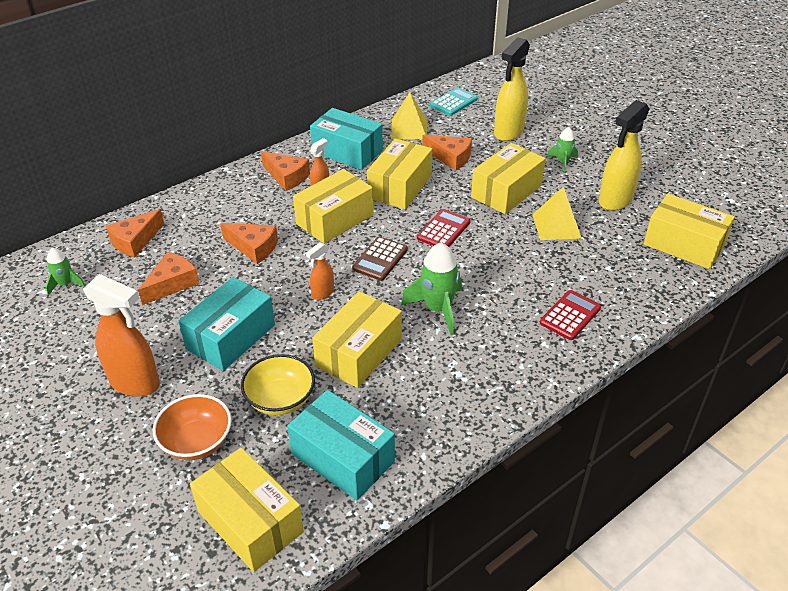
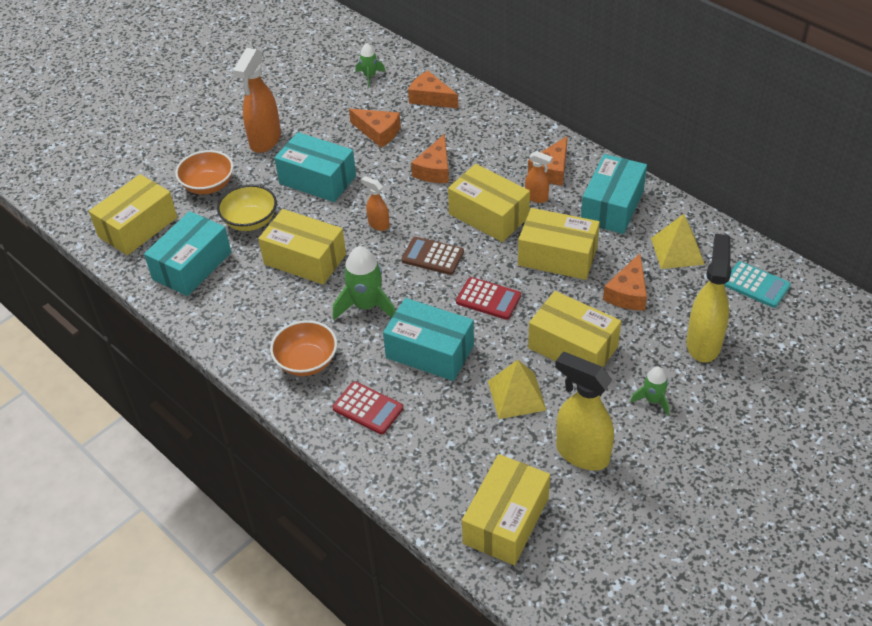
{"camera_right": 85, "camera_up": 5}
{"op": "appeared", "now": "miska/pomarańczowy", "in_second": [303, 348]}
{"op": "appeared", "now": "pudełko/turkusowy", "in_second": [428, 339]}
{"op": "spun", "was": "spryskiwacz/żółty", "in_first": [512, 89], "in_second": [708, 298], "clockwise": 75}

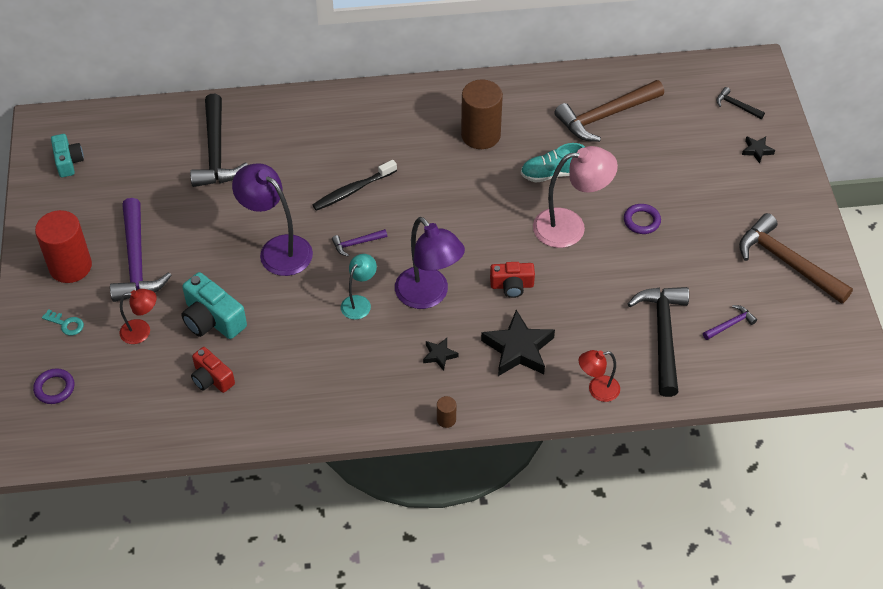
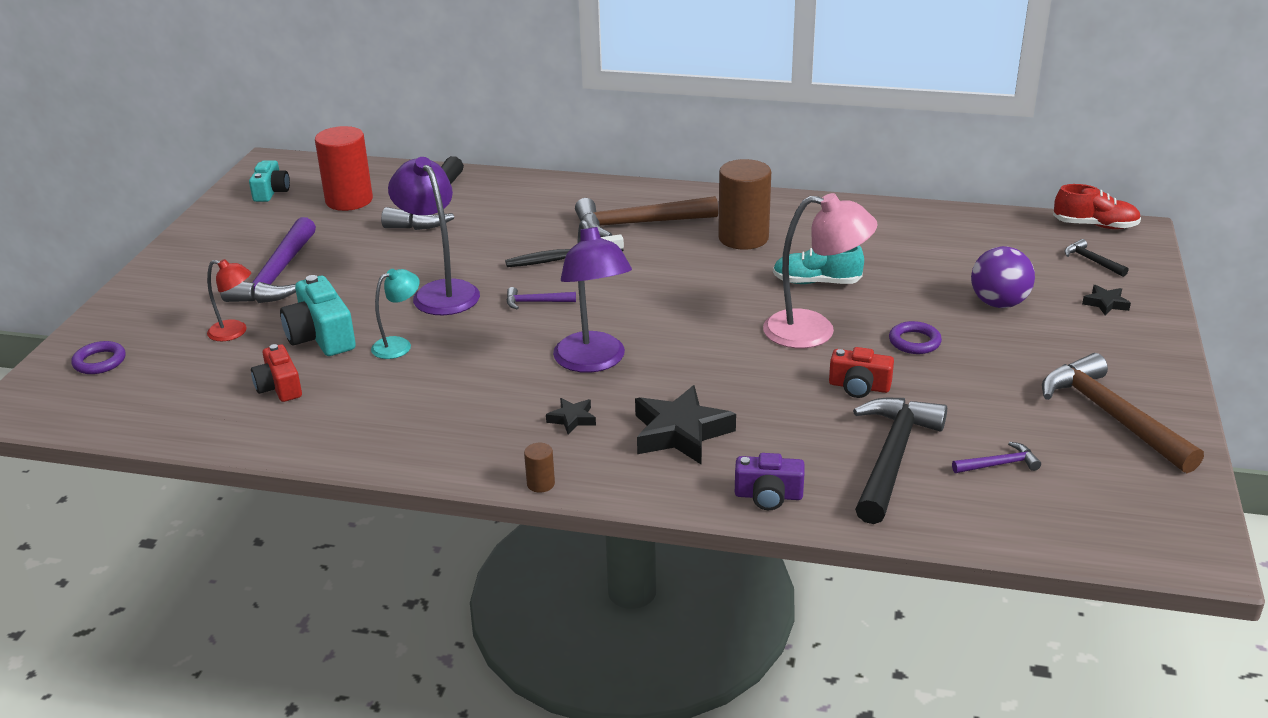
{"camera_right": 20, "camera_up": -20}
{"op": "relocated", "was": "walec/czerwony", "in_first": [63, 246], "in_second": [344, 168]}
{"op": "relocated", "was": "lampka/turkusowy", "in_first": [359, 287], "in_second": [395, 314]}
{"op": "relocated", "was": "młotek/brązowy", "in_first": [609, 111], "in_second": [646, 216]}
{"op": "exchanged", "was": "lampka/czerwony", "now": "aparat fotograficzny/fioletowy", "in_first": [599, 376], "in_second": [770, 481]}
{"op": "relocated", "was": "aparat fotograficzny/czerwony", "in_first": [512, 280], "in_second": [861, 372]}
{"op": "appeared", "now": "piłka/fioletowy", "in_second": [1003, 277]}
{"op": "appeared", "now": "but/czerwony", "in_second": [1097, 206]}
{"op": "missing", "was": "klucz/turkusowy", "in_first": [63, 322]}

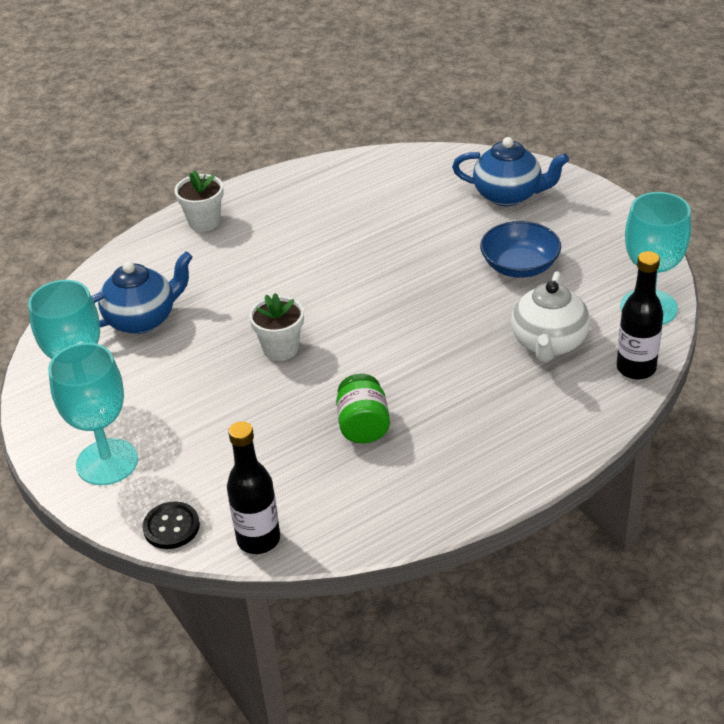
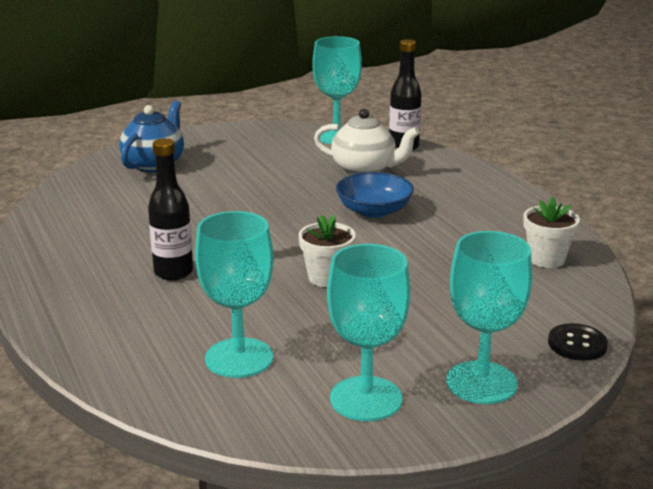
{"camera_right": -85, "camera_up": -15}
{"op": "relocated", "was": "butelka/czarny", "in_first": [253, 487], "in_second": [170, 209]}
{"op": "exchanged", "was": "imbryk/niebieski", "now": "kielich/turkusowy", "in_first": [142, 293], "in_second": [234, 294]}
{"op": "relocated", "was": "miska/niebieski", "in_first": [520, 249], "in_second": [375, 195]}
{"op": "relocated", "was": "doniczka/biały", "in_first": [199, 201], "in_second": [551, 232]}
{"op": "missing", "was": "słoik/zielony", "in_first": [363, 408]}

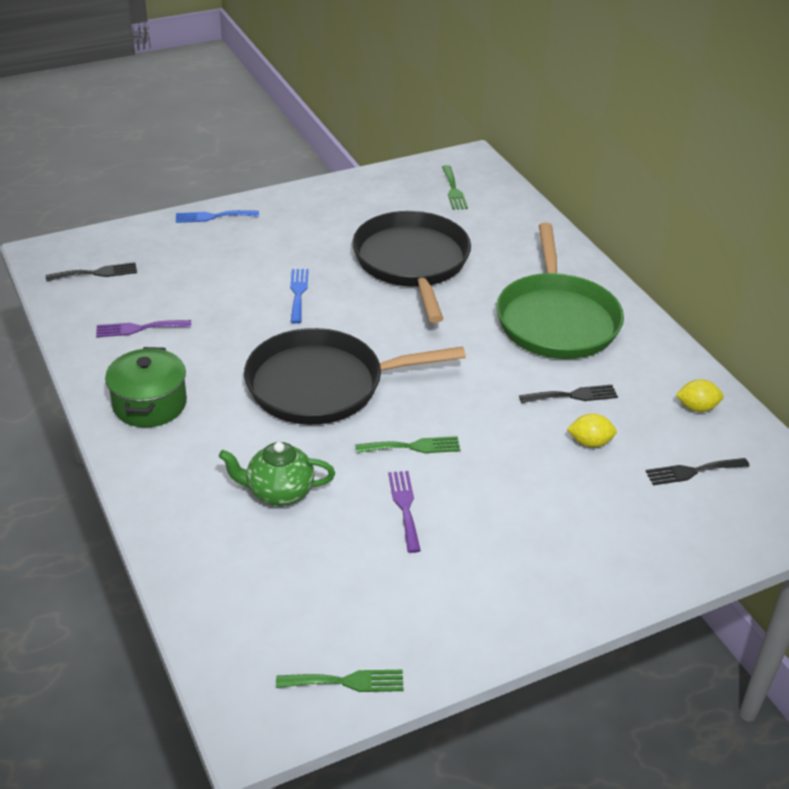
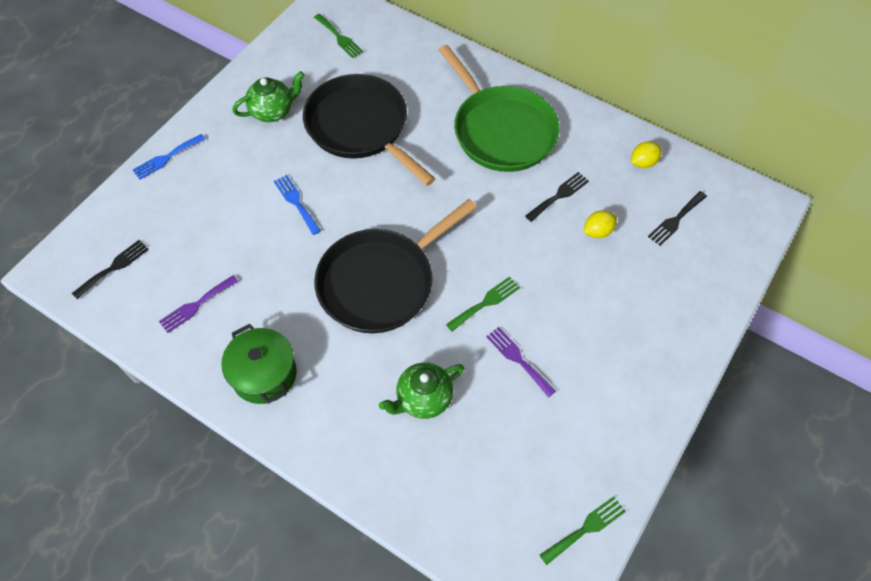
{"camera_right": -30, "camera_up": 20}
{"op": "appeared", "now": "imbryk/zielony", "in_second": [268, 96]}

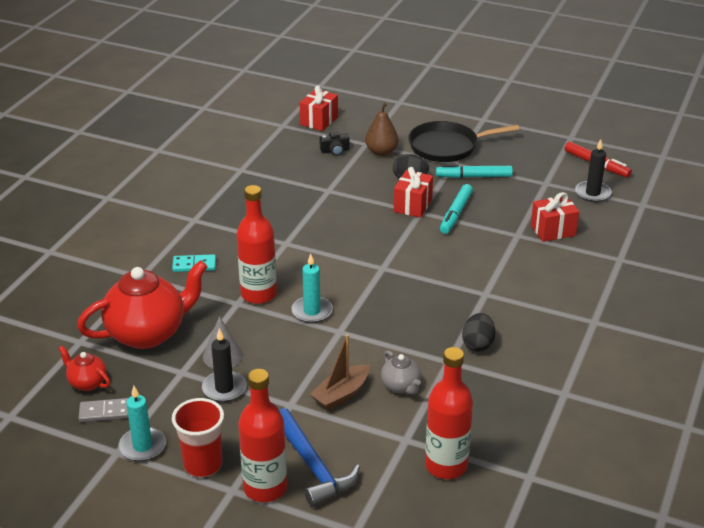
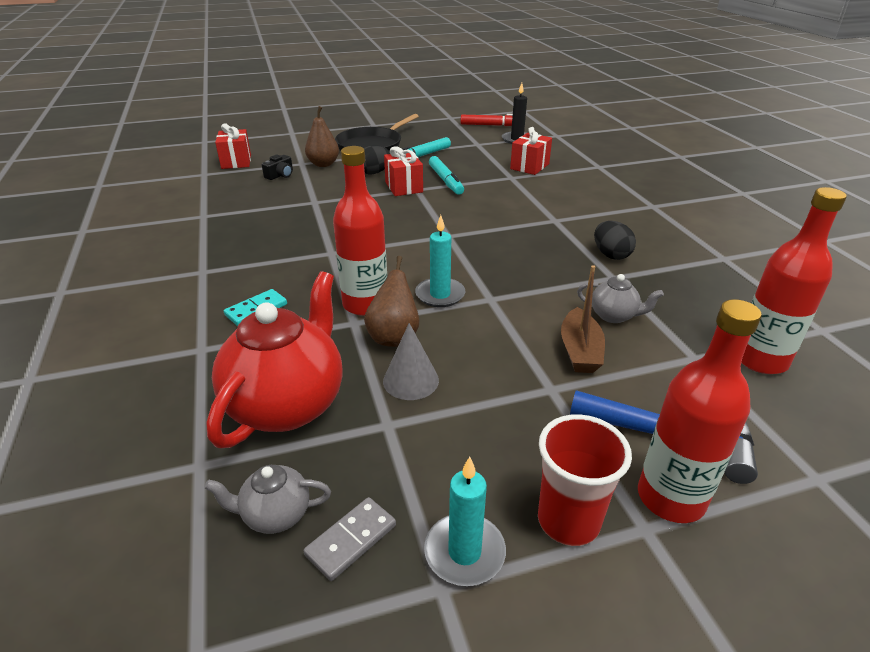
{"camera_right": -40, "camera_up": 0}
{"op": "colour", "was": "imbryk/czerwony", "now": "imbryk/szary", "in_first": [84, 368], "in_second": [267, 499]}
{"op": "appeared", "now": "gruszka/brązowy", "in_second": [391, 301]}
{"op": "missing", "was": "świeca/czarny", "in_first": [224, 365]}

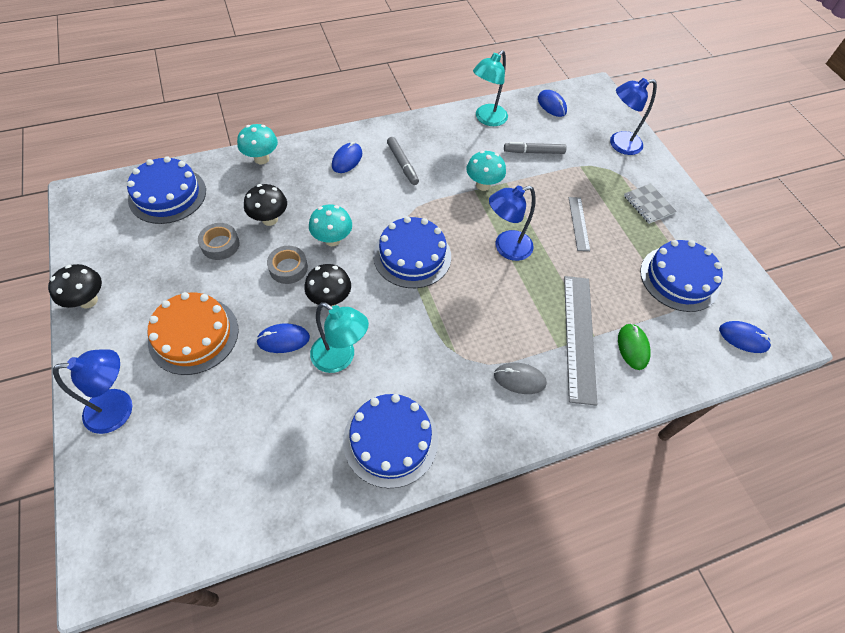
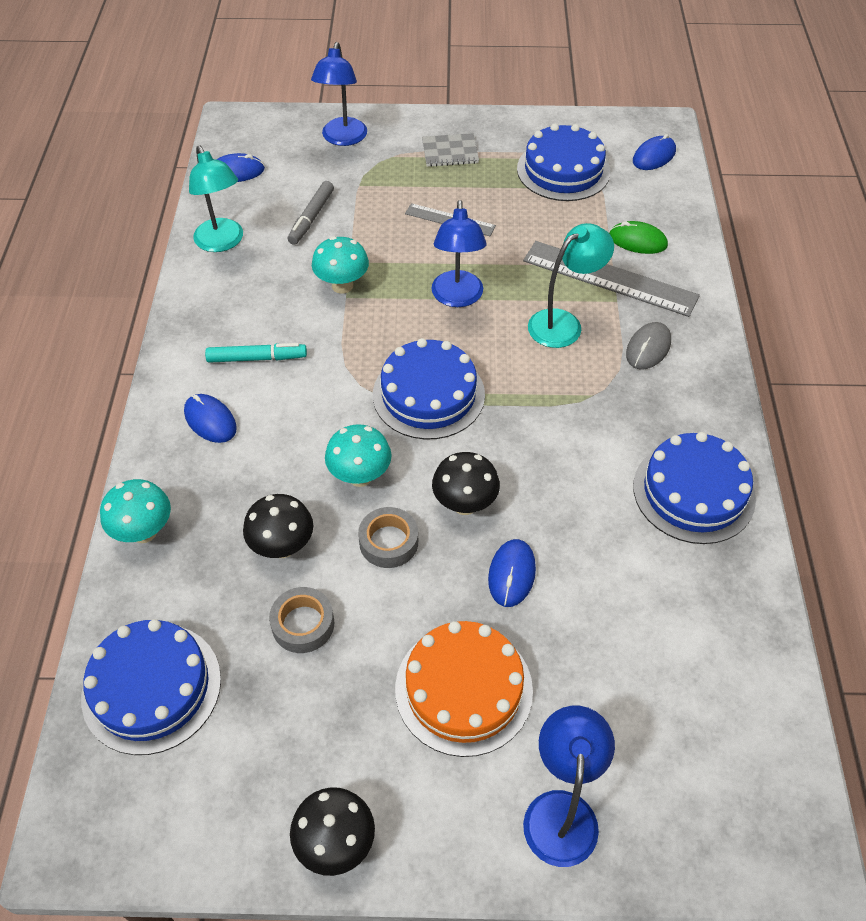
{"camera_right": -65, "camera_up": -5}
{"op": "colour", "was": "flamaster/szary", "now": "flamaster/turkusowy", "in_first": [403, 161], "in_second": [256, 353]}
{"op": "relocated", "was": "lampka/turkusowy", "in_first": [339, 337], "in_second": [571, 285]}

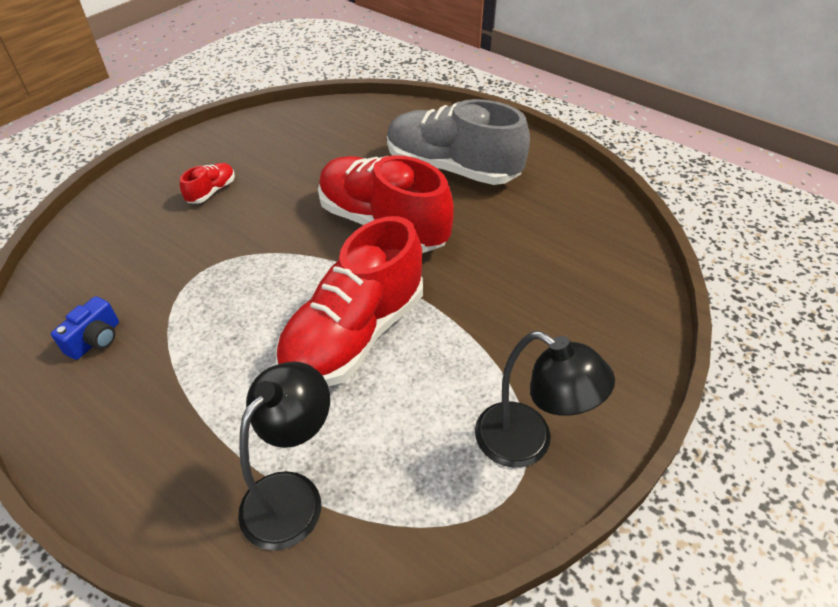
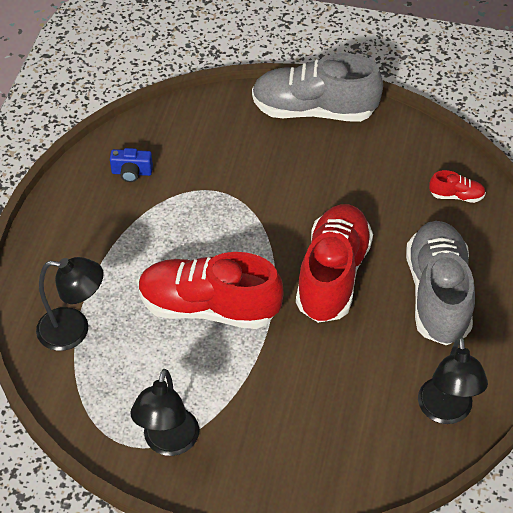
{"camera_right": 65, "camera_up": 5}
{"op": "appeared", "now": "but/szary", "in_second": [317, 87]}
{"op": "appeared", "now": "lampka/czarny", "in_second": [453, 380]}
{"op": "relocated", "was": "but/czerwony", "in_first": [207, 183], "in_second": [457, 186]}

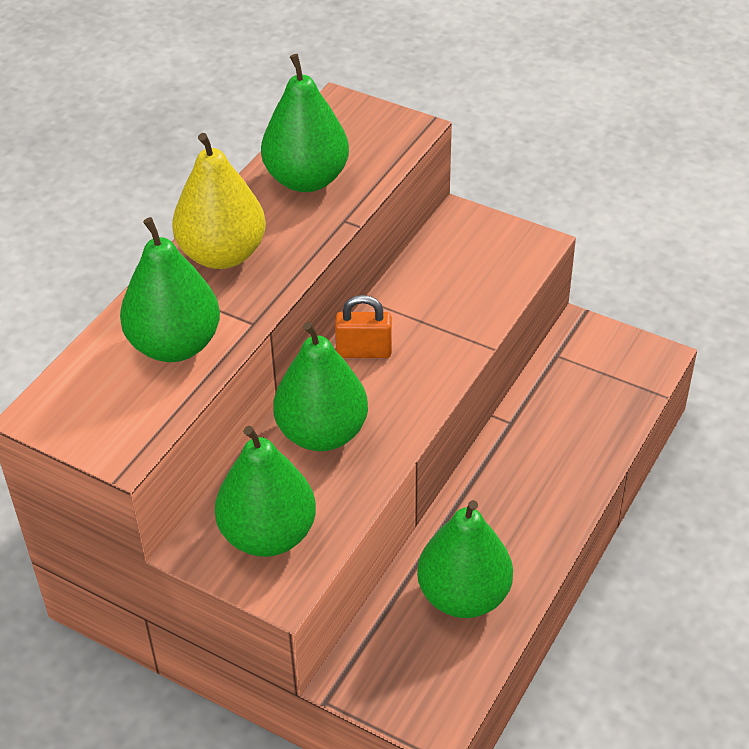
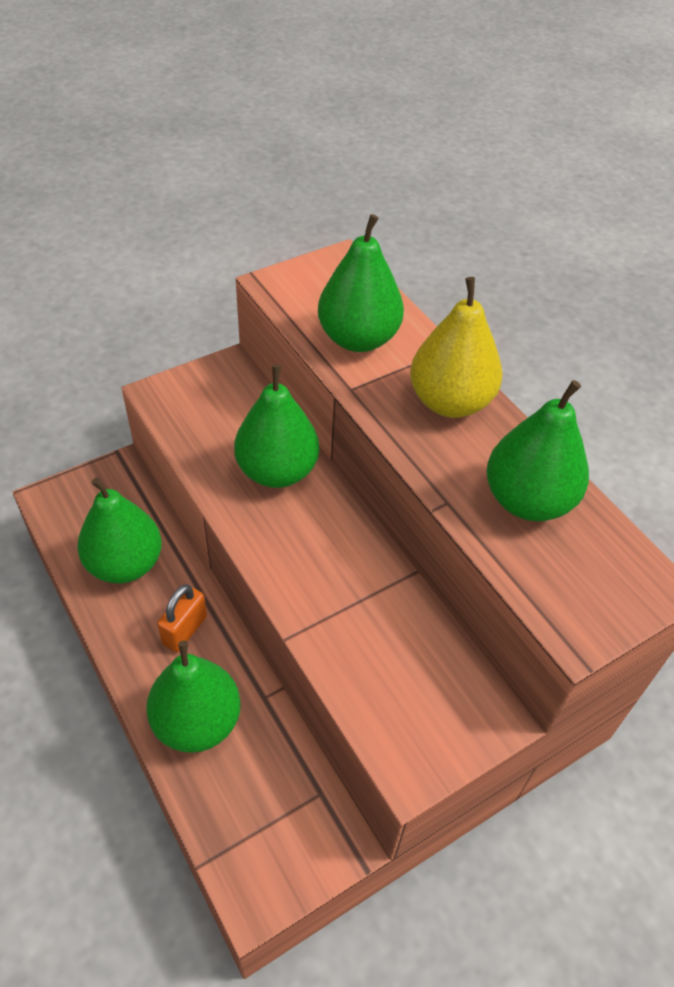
{"camera_right": 115, "camera_up": 5}
{"op": "relocated", "was": "gruszka/zielony", "in_first": [265, 491], "in_second": [193, 696]}
{"op": "relocated", "was": "kłódka/pomarańczowy", "in_first": [363, 326], "in_second": [182, 618]}

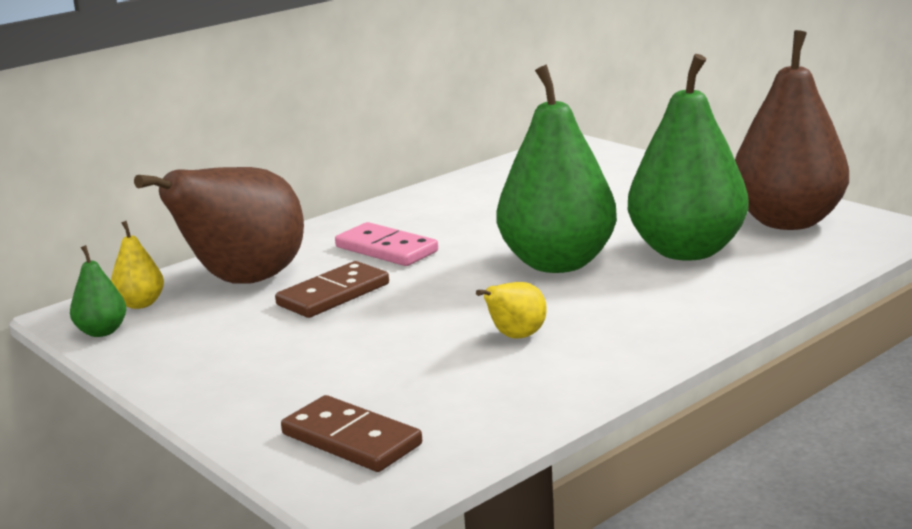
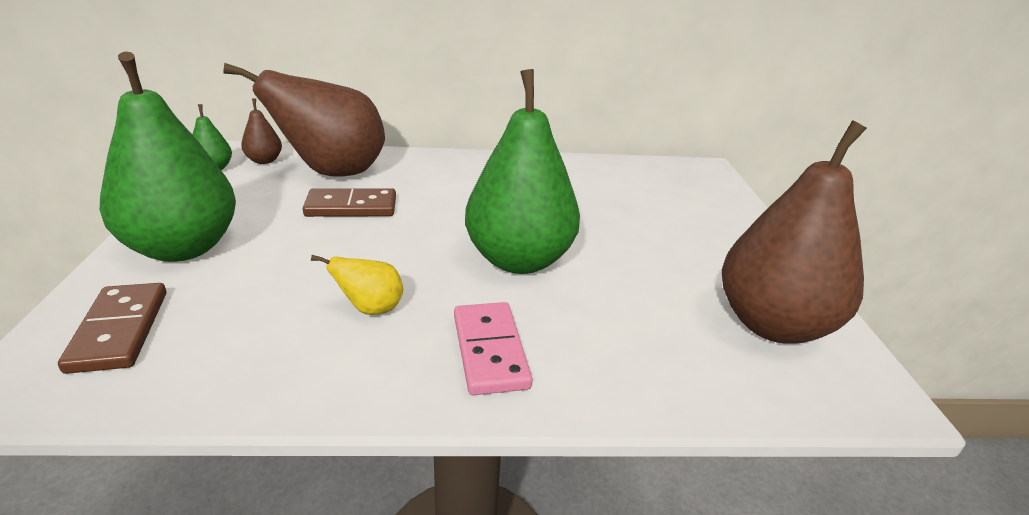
{"camera_right": 35, "camera_up": 10}
{"op": "relocated", "was": "gruszka/zielony", "in_first": [688, 157], "in_second": [168, 157]}
{"op": "colour", "was": "gruszka/żółty", "now": "gruszka/brązowy", "in_first": [137, 265], "in_second": [261, 131]}
{"op": "relocated", "was": "kostka domina/różowy", "in_first": [386, 244], "in_second": [493, 348]}

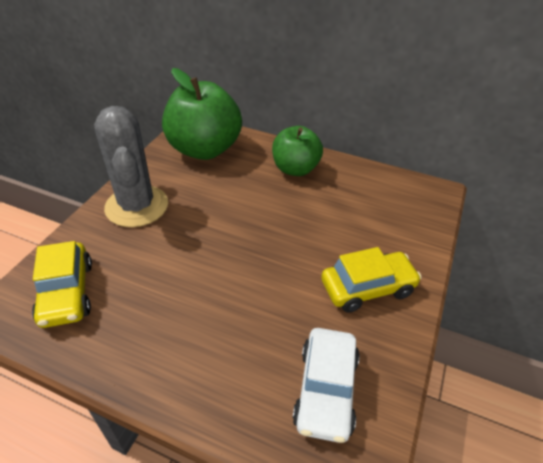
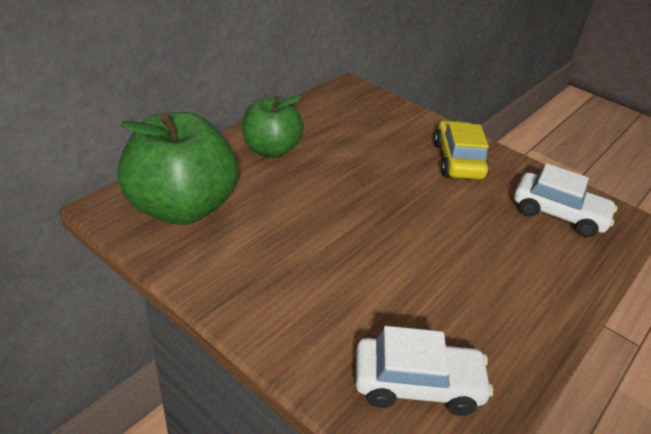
{"camera_right": -75, "camera_up": -5}
{"op": "colour", "was": "samochód/żółty", "now": "samochód/biały", "in_first": [62, 284], "in_second": [424, 371]}
{"op": "missing", "was": "kaktus/szary", "in_first": [131, 166]}

